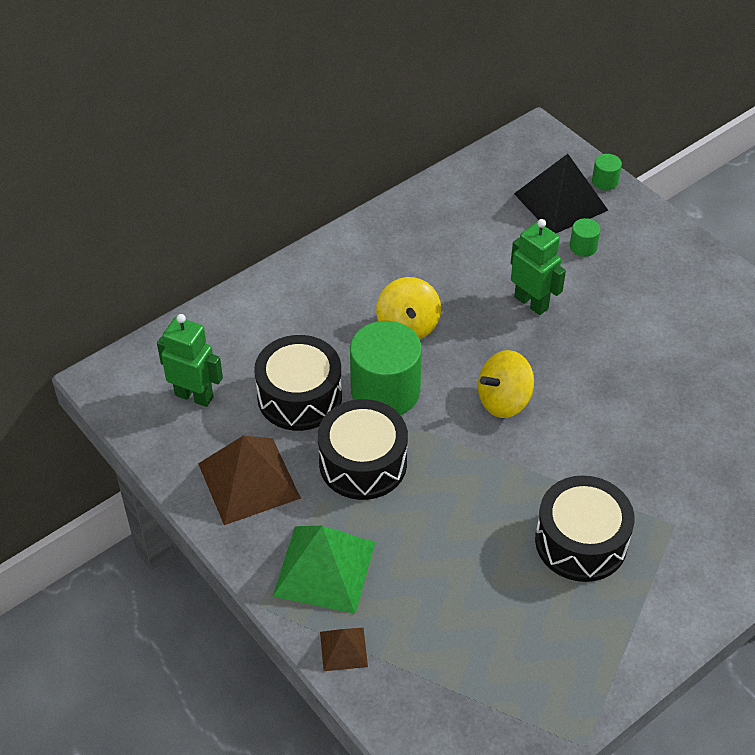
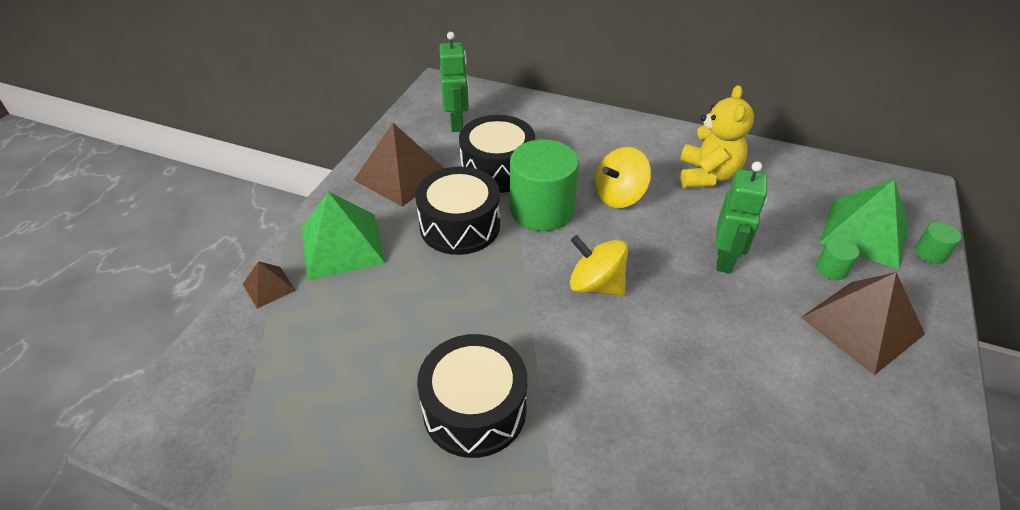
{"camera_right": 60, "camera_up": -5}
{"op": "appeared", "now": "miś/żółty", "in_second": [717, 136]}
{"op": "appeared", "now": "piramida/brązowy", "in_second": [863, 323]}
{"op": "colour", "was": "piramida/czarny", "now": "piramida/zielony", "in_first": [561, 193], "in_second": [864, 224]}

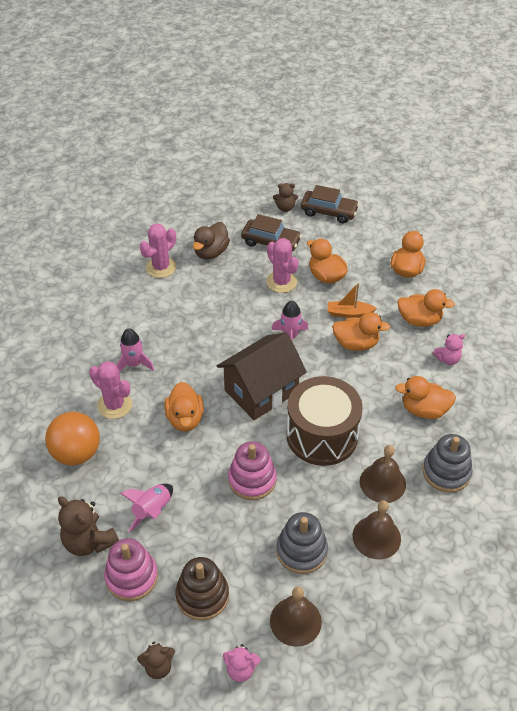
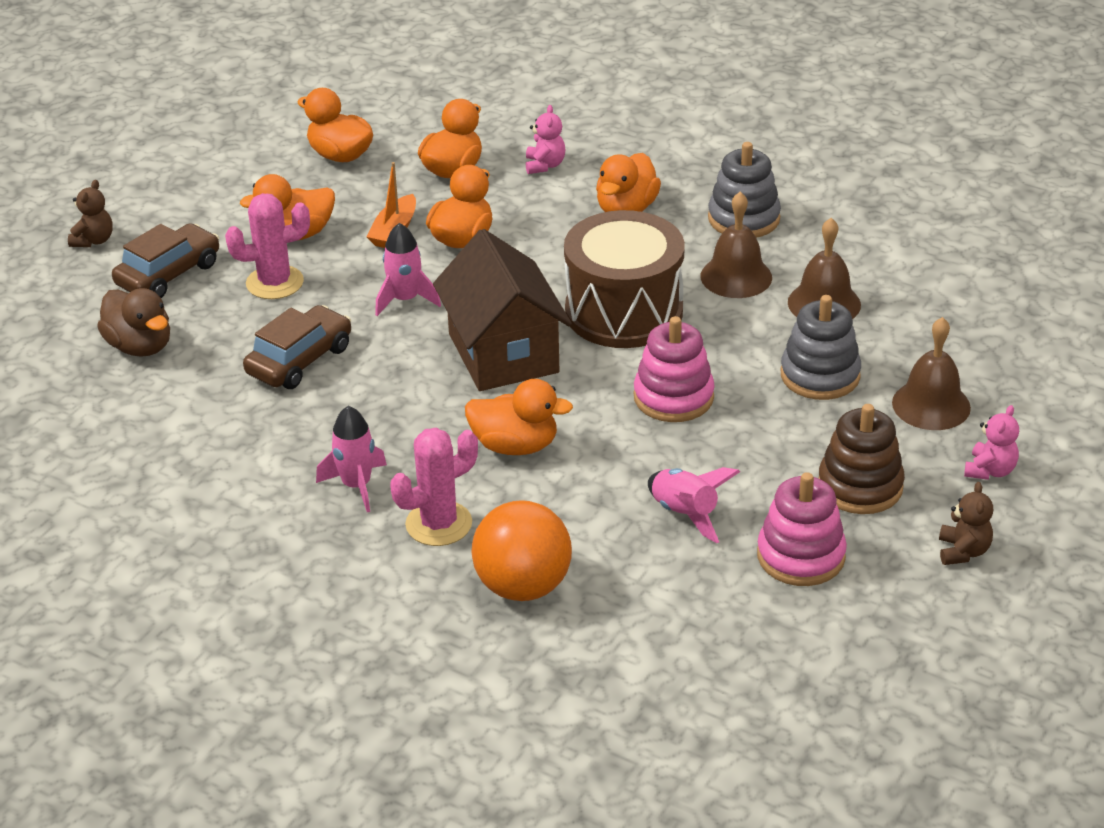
{"camera_right": -70, "camera_up": -10}
{"op": "relocated", "was": "samochód/brązowy", "in_first": [330, 204], "in_second": [297, 347]}
{"op": "missing", "was": "miś/brązowy", "in_first": [88, 526]}
{"op": "missing", "was": "kaktus/różowy", "in_first": [158, 250]}

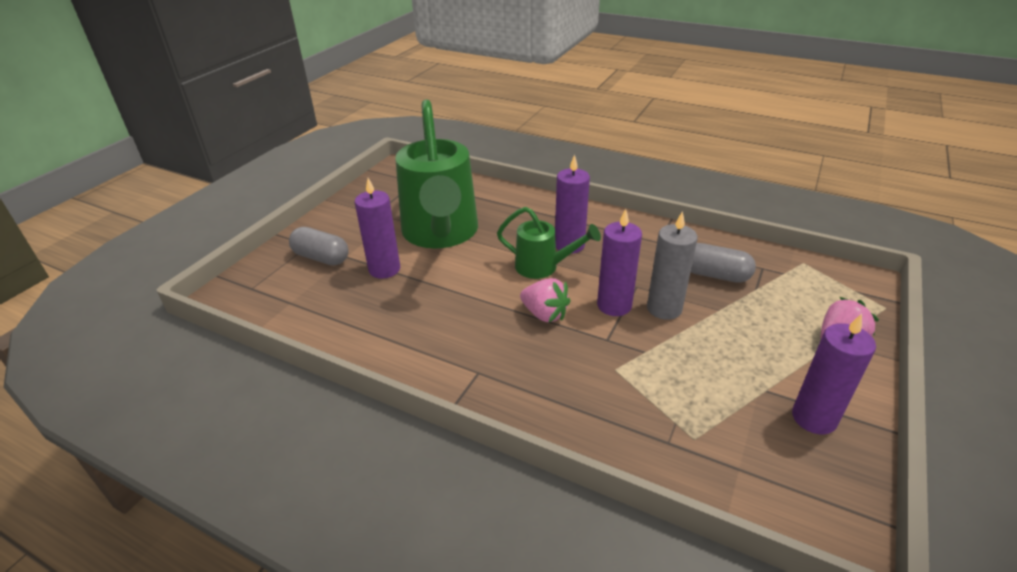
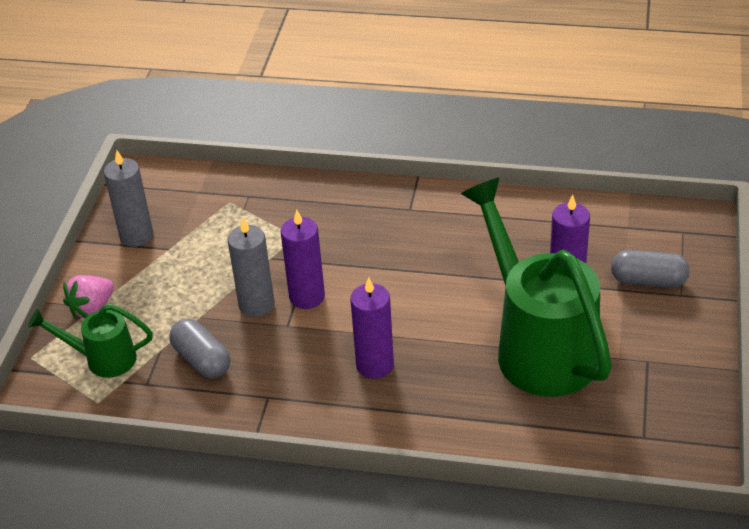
{"camera_right": 165, "camera_up": 5}
{"op": "relocated", "was": "konewka/zielony", "in_first": [549, 243], "in_second": [90, 341]}
{"op": "colour", "was": "świeca/fioletowy", "now": "świeca/szary", "in_first": [834, 374], "in_second": [128, 198]}
{"op": "spun", "was": "kapsułka/szary", "in_first": [723, 263], "in_second": [200, 348], "clockwise": 45}
{"op": "missing", "was": "truskawka/różowy", "in_first": [545, 300]}

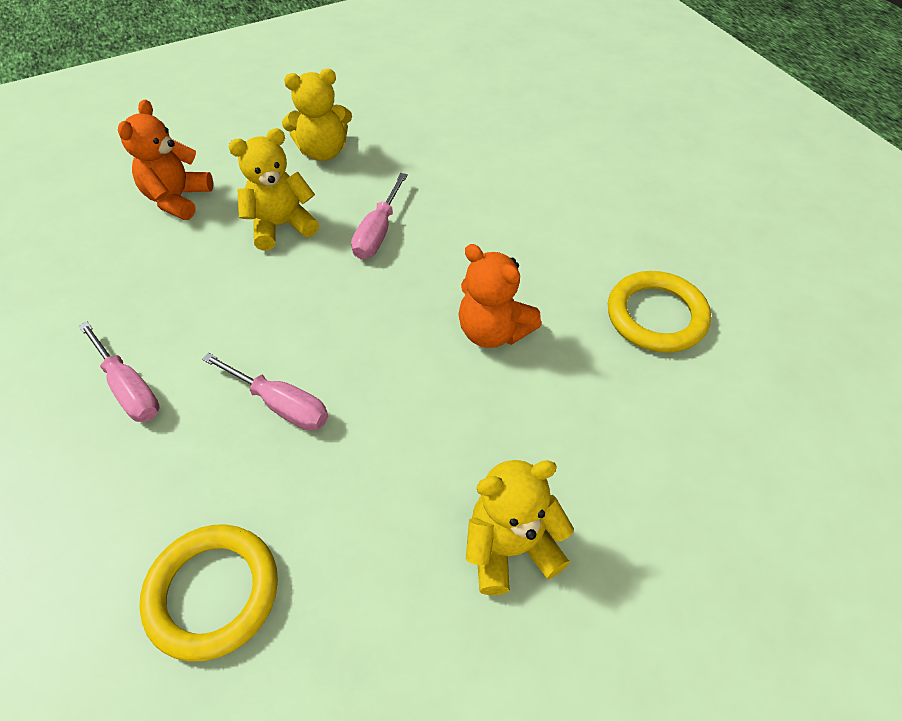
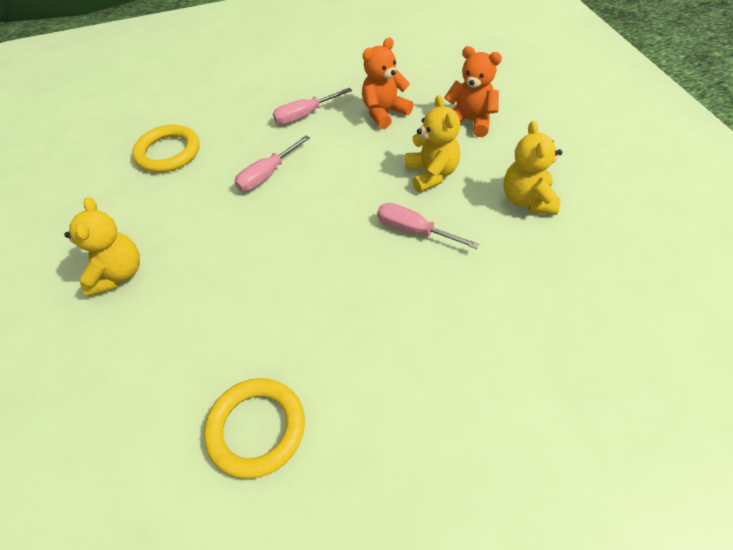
{"camera_right": 105, "camera_up": 0}
{"op": "relocated", "was": "miś/pomarańczowy", "in_first": [499, 296], "in_second": [387, 83]}

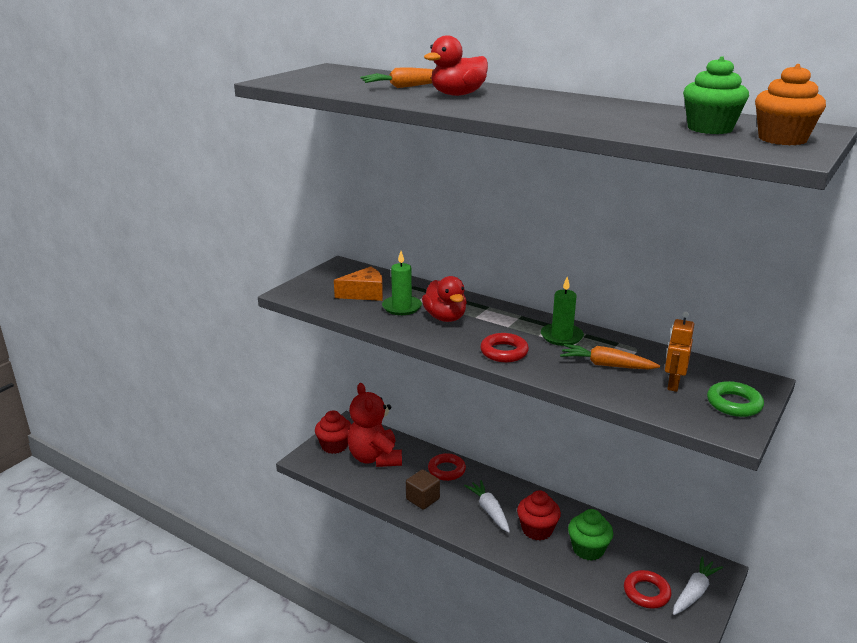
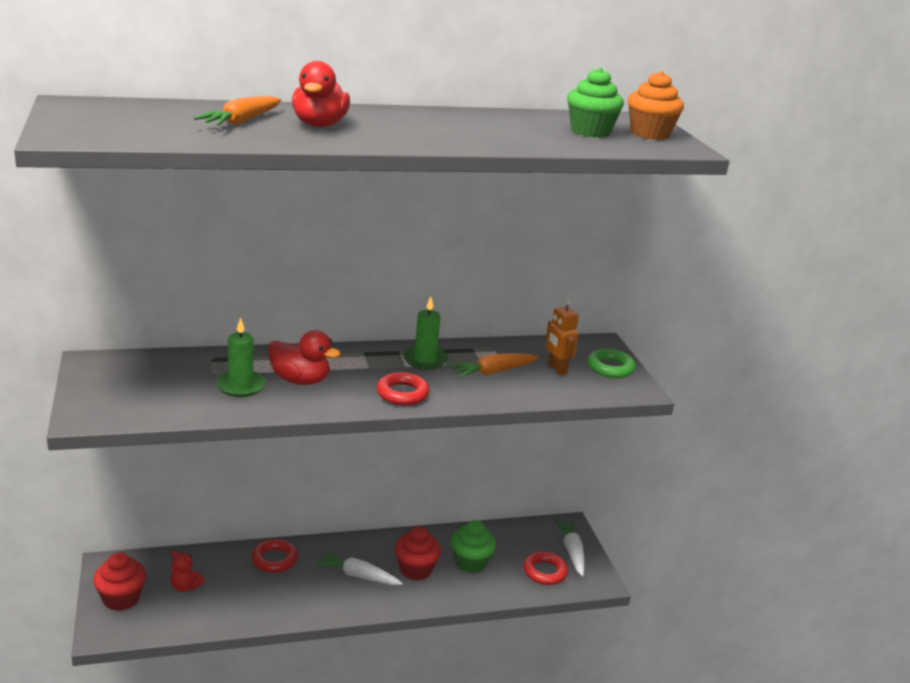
{"camera_right": -50, "camera_up": 0}
{"op": "size", "was": "miś/czerwony", "in_first": [374, 425], "in_second": [187, 571], "ratio": 0.44}
{"op": "missing", "was": "ser/pomarańczowy", "in_first": [358, 283]}
{"op": "missing", "was": "sześcian/brązowy", "in_first": [423, 489]}

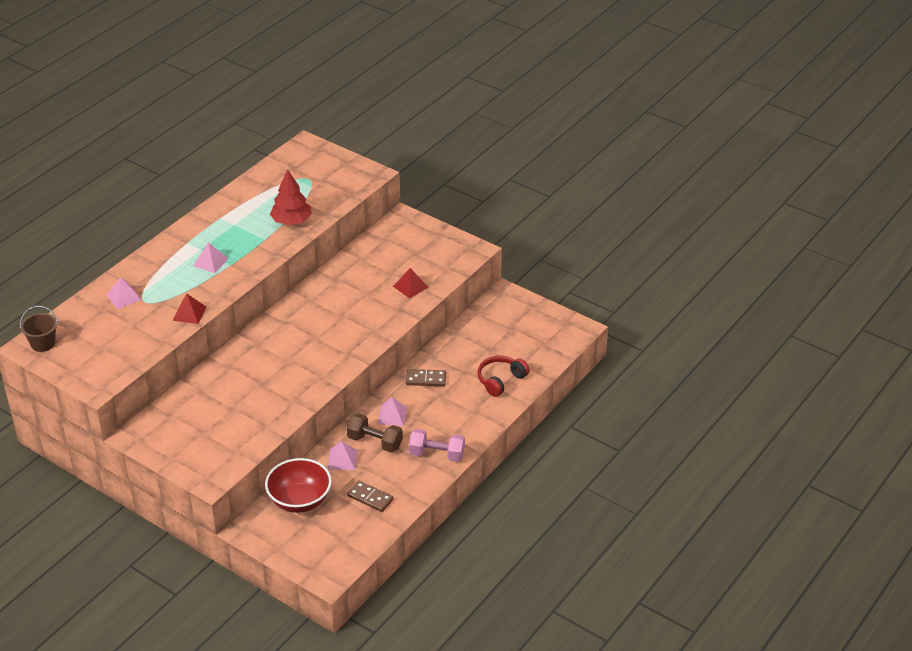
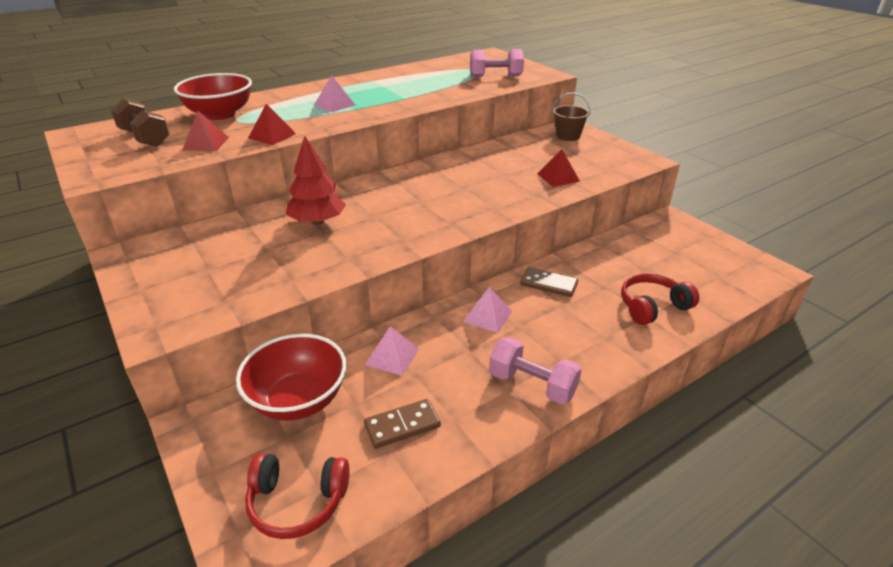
{"camera_right": 20, "camera_up": -5}
{"op": "relocated", "was": "hantel/brązowy", "in_first": [375, 433], "in_second": [140, 122]}
{"op": "exchanged", "was": "piramida/różowy", "now": "miska/czerwony", "in_first": [124, 293], "in_second": [213, 96]}
{"op": "appeared", "now": "piramida/czerwony", "in_second": [206, 131]}
{"op": "appeared", "now": "słuchawki/czerwony", "in_second": [297, 496]}
{"op": "relocated", "was": "drzewko/czerwony", "in_first": [291, 197], "in_second": [316, 180]}
{"op": "spun", "was": "kostka domina/brązowy", "in_first": [370, 496], "in_second": [402, 424], "clockwise": -75}
{"op": "appeared", "now": "hantel/różowy", "in_second": [497, 63]}
{"op": "relocated", "was": "wiadro/brązowy", "in_first": [39, 329], "in_second": [571, 116]}

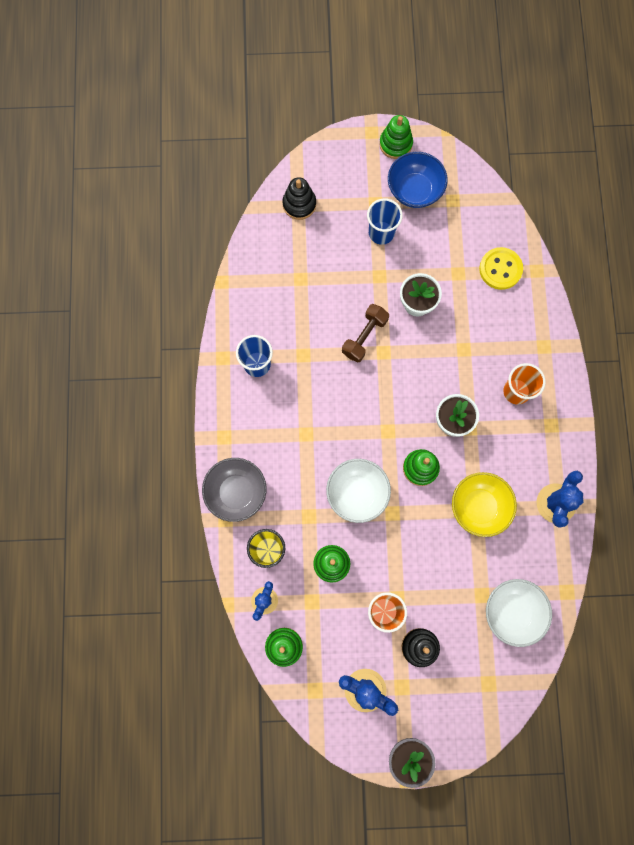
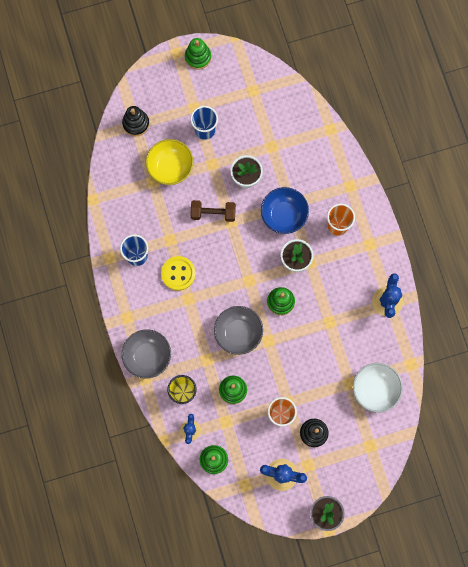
{"camera_right": -15, "camera_up": 0}
{"op": "relocated", "was": "miska/żółty", "in_first": [484, 504], "in_second": [169, 162]}
{"op": "relocated", "was": "guzik/żółty", "in_first": [501, 268], "in_second": [178, 273]}
{"op": "spun", "was": "hantel/brązowy", "in_first": [365, 333], "in_second": [213, 211], "clockwise": 75}
{"op": "colour", "was": "miska/biały", "now": "miska/szary", "in_first": [358, 491], "in_second": [238, 330]}
{"op": "relocated", "was": "miska/niebieski", "in_first": [418, 180], "in_second": [285, 210]}

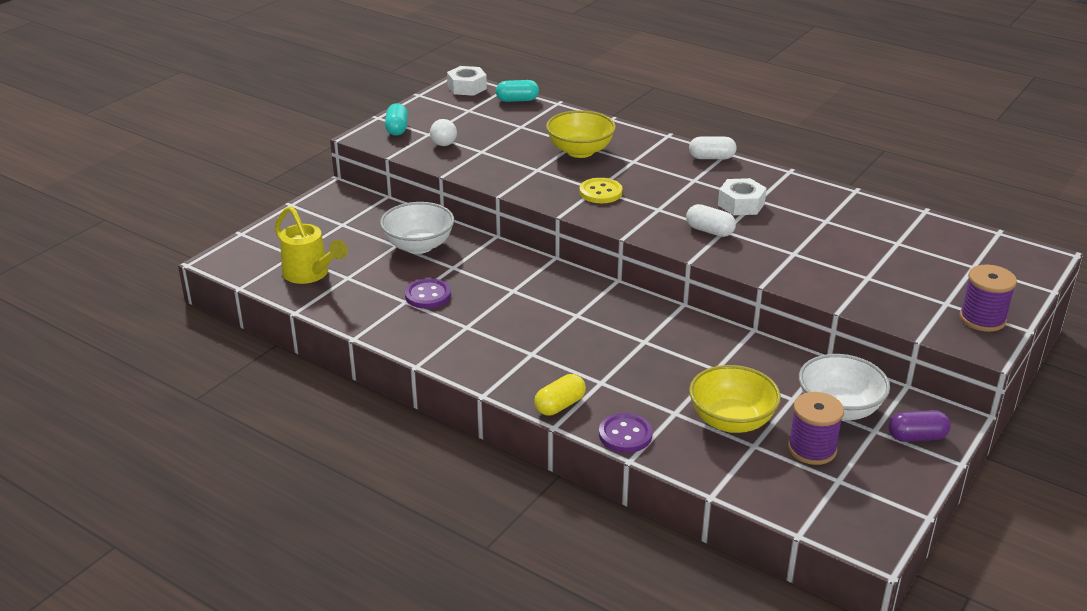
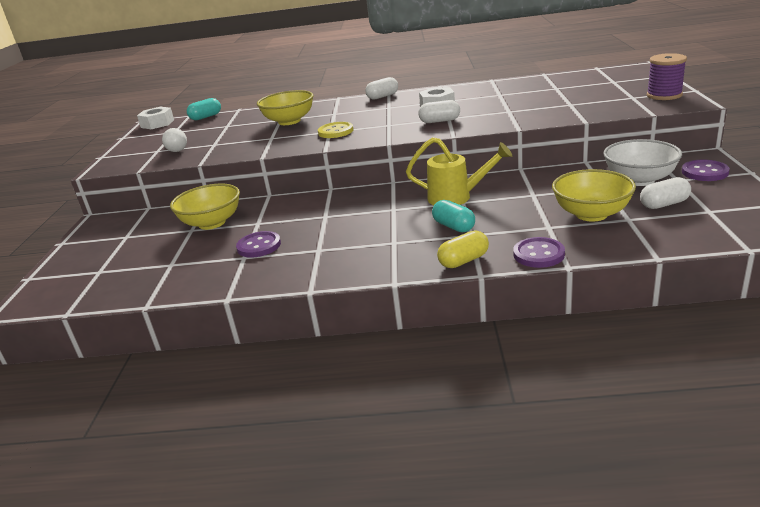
{"camera_right": -30, "camera_up": -5}
{"op": "colour", "was": "miska/biały", "now": "miska/żółty", "in_first": [417, 228], "in_second": [205, 207]}
{"op": "relocated", "was": "konewka/żółty", "in_first": [311, 245], "in_second": [459, 171]}
{"op": "relocated", "was": "kapsułka/turkusowy", "in_first": [396, 119], "in_second": [453, 216]}
{"op": "spun", "was": "kapsułka/żółty", "in_first": [560, 395], "in_second": [463, 249], "clockwise": 45}
{"op": "exchanged", "was": "szpulka/fioletowy", "now": "kapsułka/biały", "in_first": [816, 428], "in_second": [665, 193]}
{"op": "exchanged", "was": "kapsułka/fioletowy", "now": "guzik/fioletowy", "in_first": [919, 426], "in_second": [706, 170]}

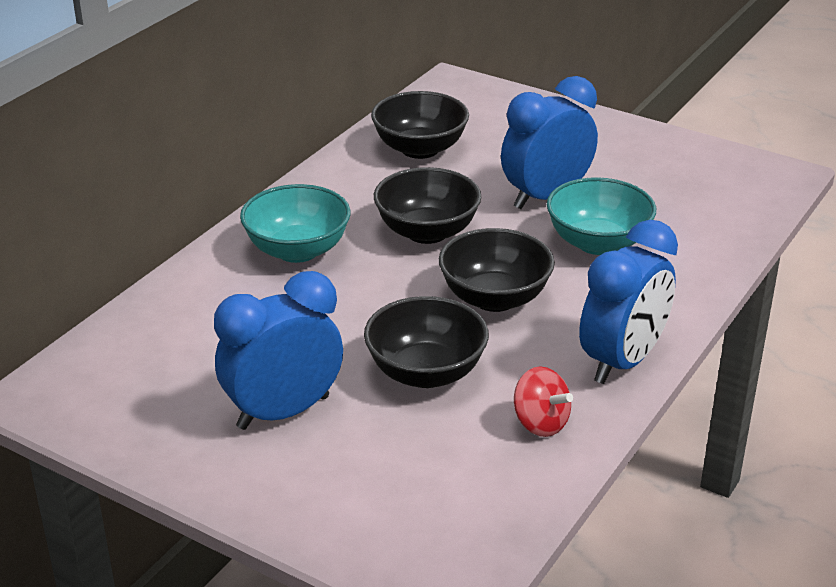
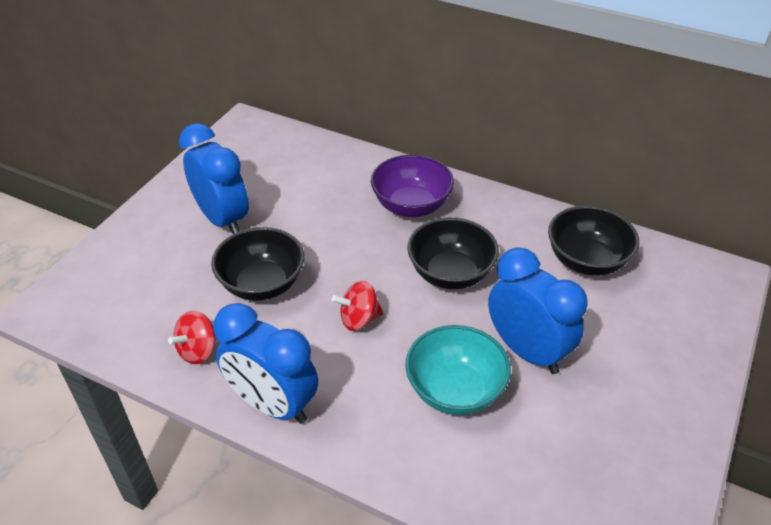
{"camera_right": 85, "camera_up": 10}
{"op": "exchanged", "was": "miska/czarny", "now": "bączek/czerwony", "in_first": [497, 270], "in_second": [357, 306]}
{"op": "colour", "was": "miska/turkusowy", "now": "miska/fioletowy", "in_first": [295, 223], "in_second": [412, 186]}

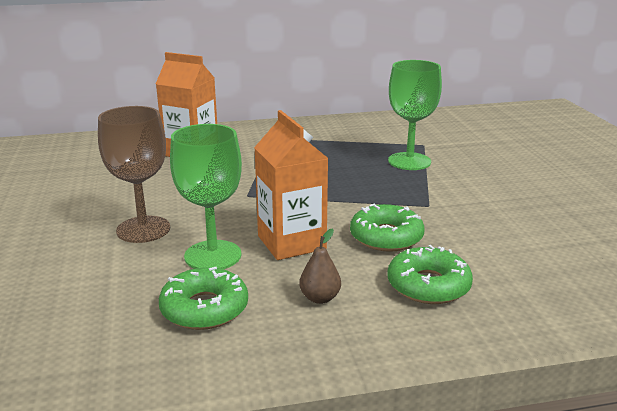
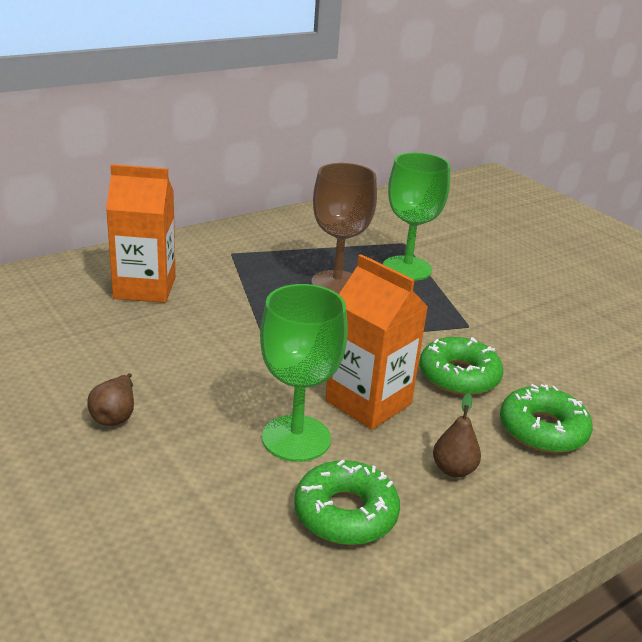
{"camera_right": -25, "camera_up": 5}
{"op": "appeared", "now": "gruszka/brązowy", "in_second": [110, 399]}
{"op": "relocated", "was": "kielich/brązowy", "in_first": [134, 174], "in_second": [344, 228]}

